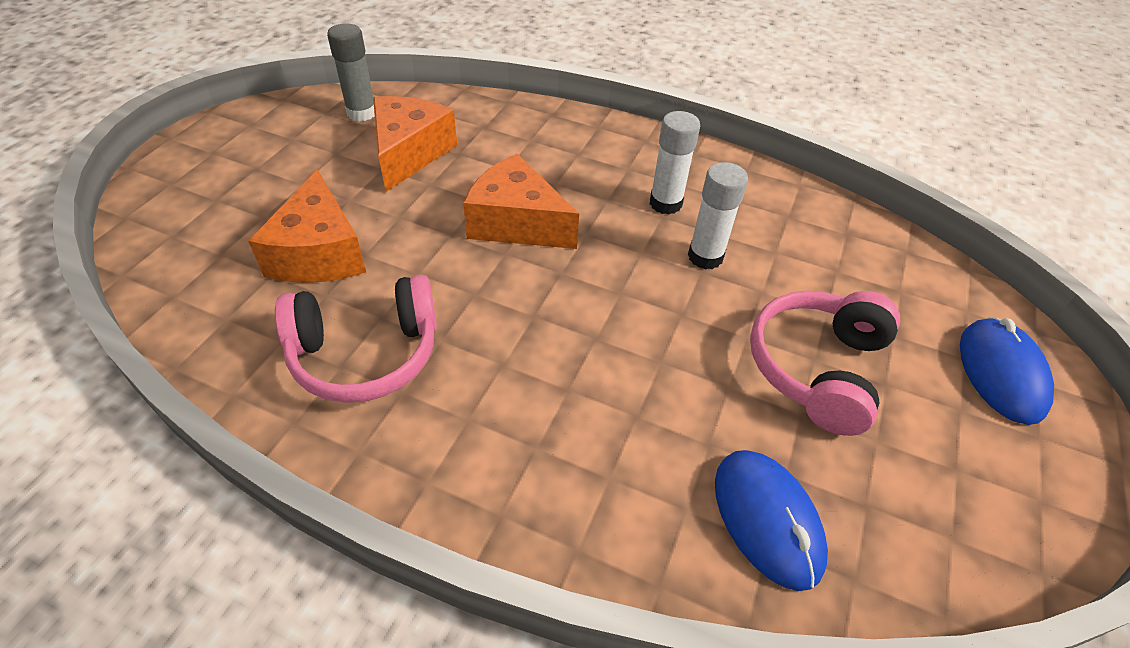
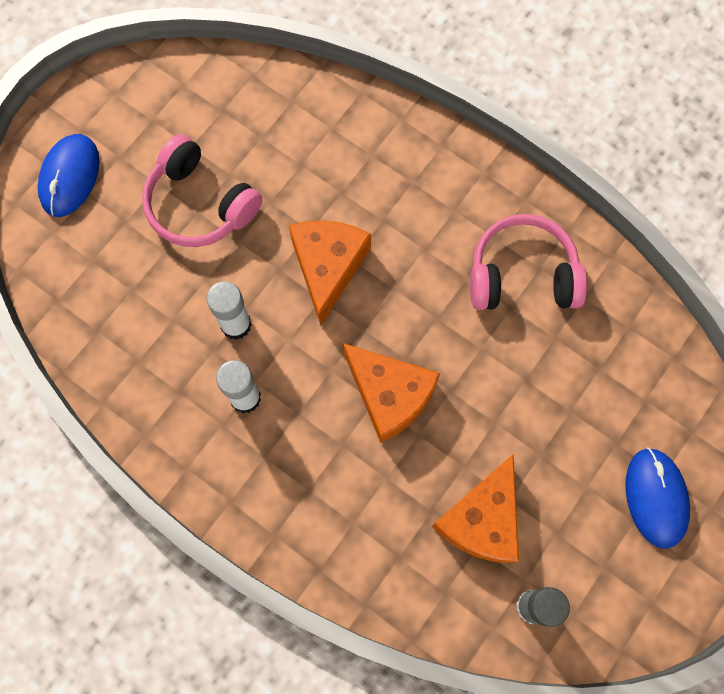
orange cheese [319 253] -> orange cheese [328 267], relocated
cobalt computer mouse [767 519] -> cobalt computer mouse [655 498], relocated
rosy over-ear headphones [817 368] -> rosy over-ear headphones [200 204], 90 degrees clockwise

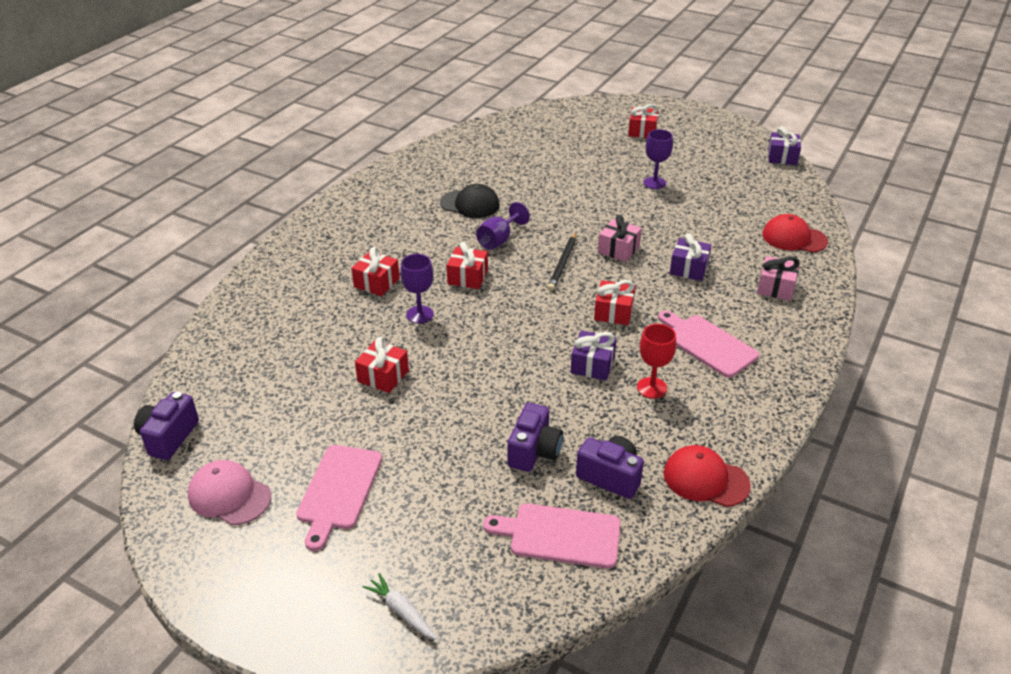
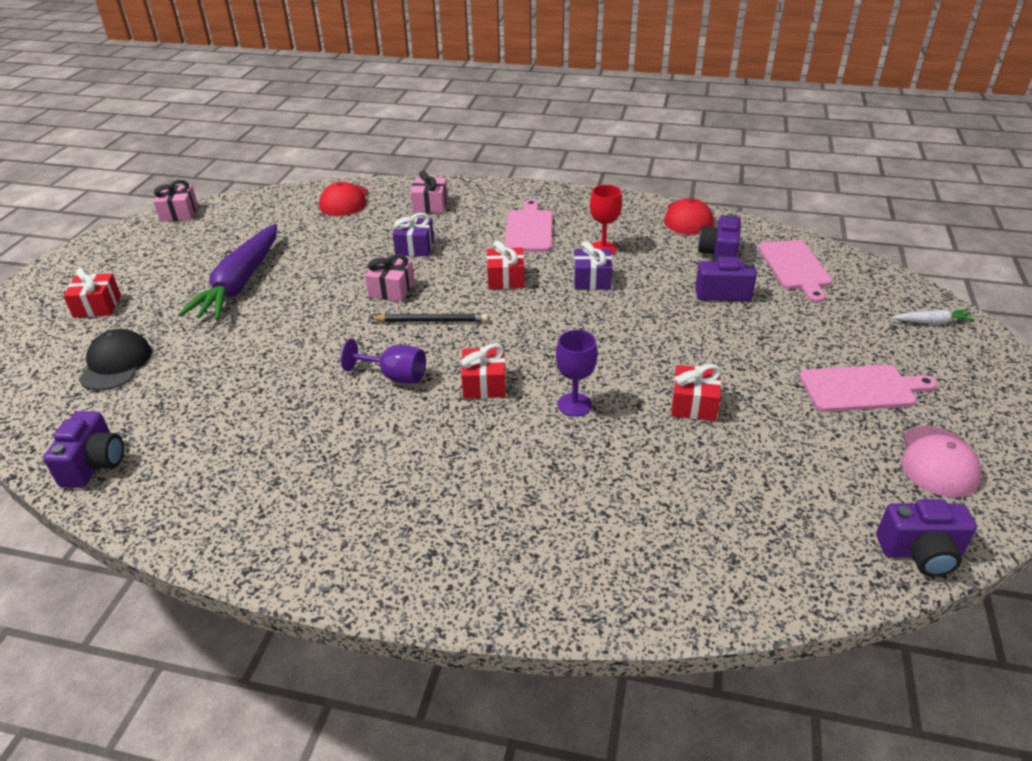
scarlet present [376 283] -> none
none -> purple camera [94 464]
black baseball cap [470 204] -> black baseball cap [116 364], relocated
purple chalice [654 183] -> purple toy carrot [240 283]
purple present [782 157] -> rosy present [179 213]
snow-white toy carrot [401 611] -> snow-white toy carrot [932 322], 120 degrees counterclockwise
rosy cutting board [707 344] -> rosy cutting board [529 229], 150 degrees clockwise

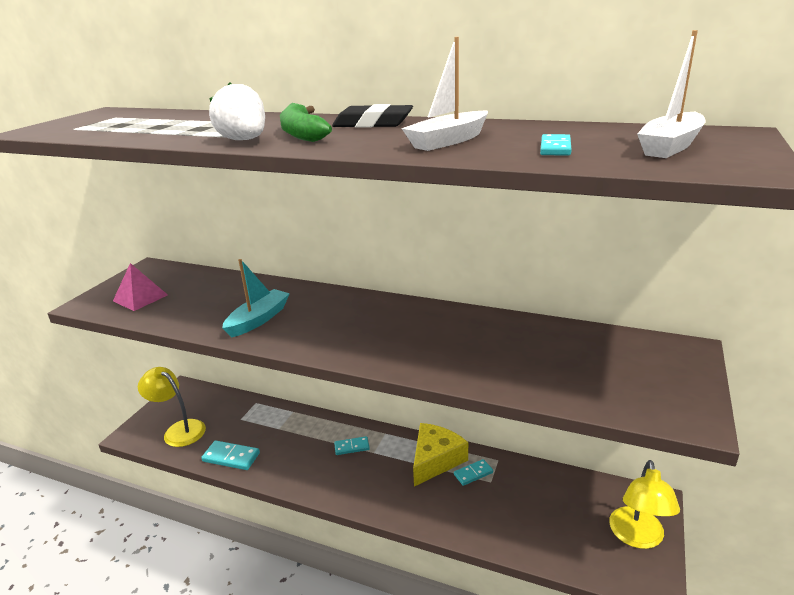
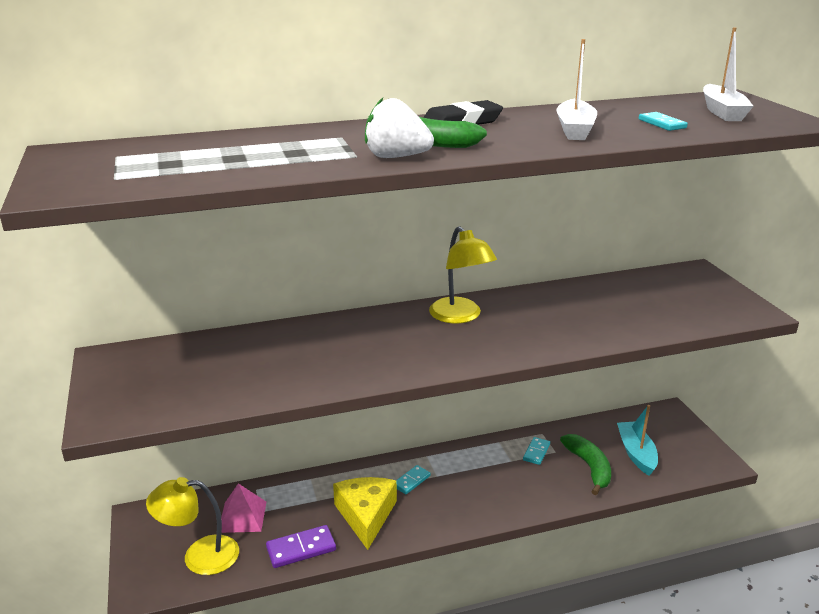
none -> leaf-green banana [589 467]
rosy solid pyramid [140 298] -> rosy solid pyramid [242 516], relocated
turquoise boat [258 319] -> turquoise boat [636 453], relocated
yellow cheese [435 460] -> yellow cheese [366 515], relocated
yellow lamp [637 537] -> yellow lamp [460 316], relocated
turquoise domino tile [231 457] -> purple domino tile [301 549]

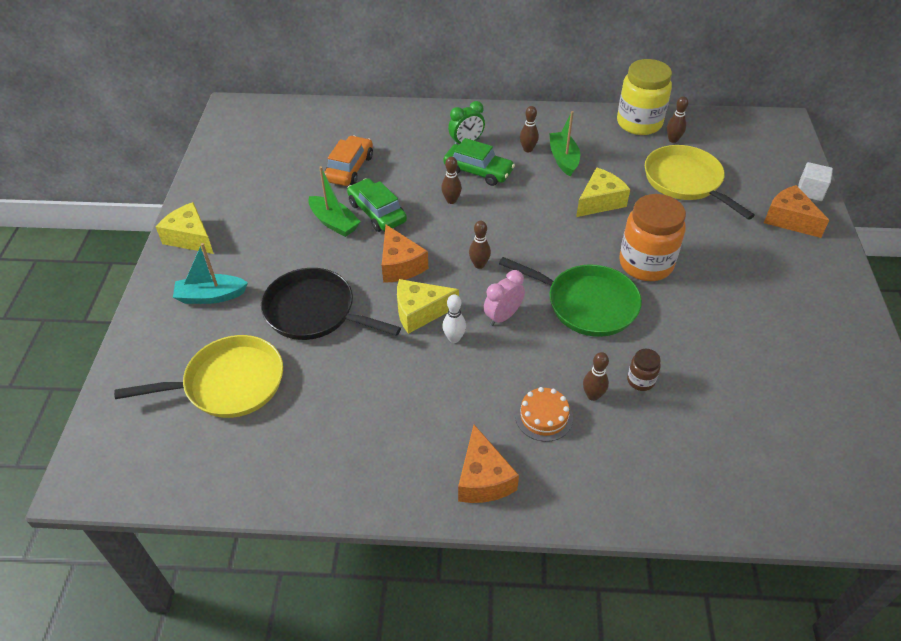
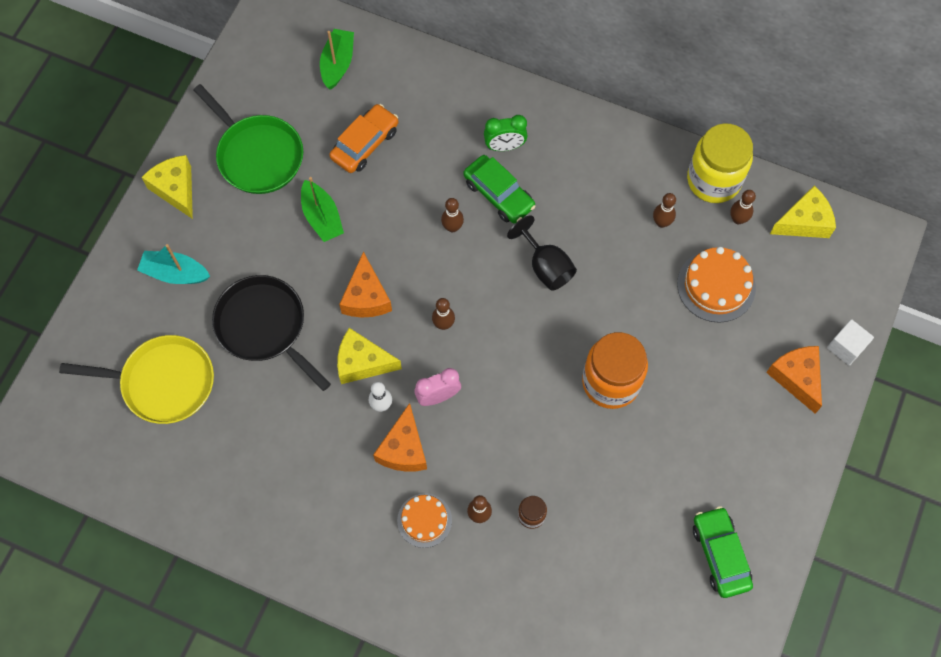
none -> black chalice [546 266]
leaf-green car [377 212] -> leaf-green car [720 554], relocated
orange cheese [483 478] -> orange cheese [404 449], relocated
leaf-green pan [587 304] -> leaf-green pan [257 155], relocated
brown skittle [528 149] -> brown skittle [661 222], relocated
leaf-green boat [563 159] -> leaf-green boat [338 64], relocated
yellow cheese [600 201] -> yellow cheese [804 222], relocated
yellow pan [685 181] -> orange cake [716 285]

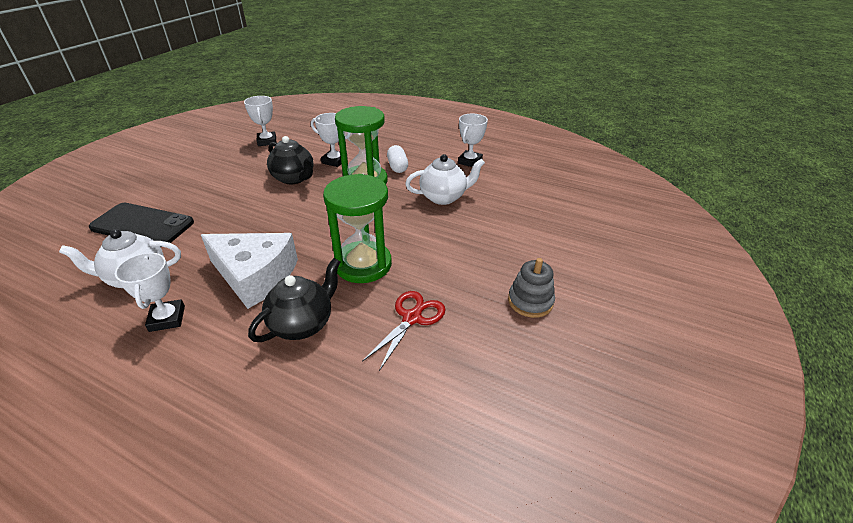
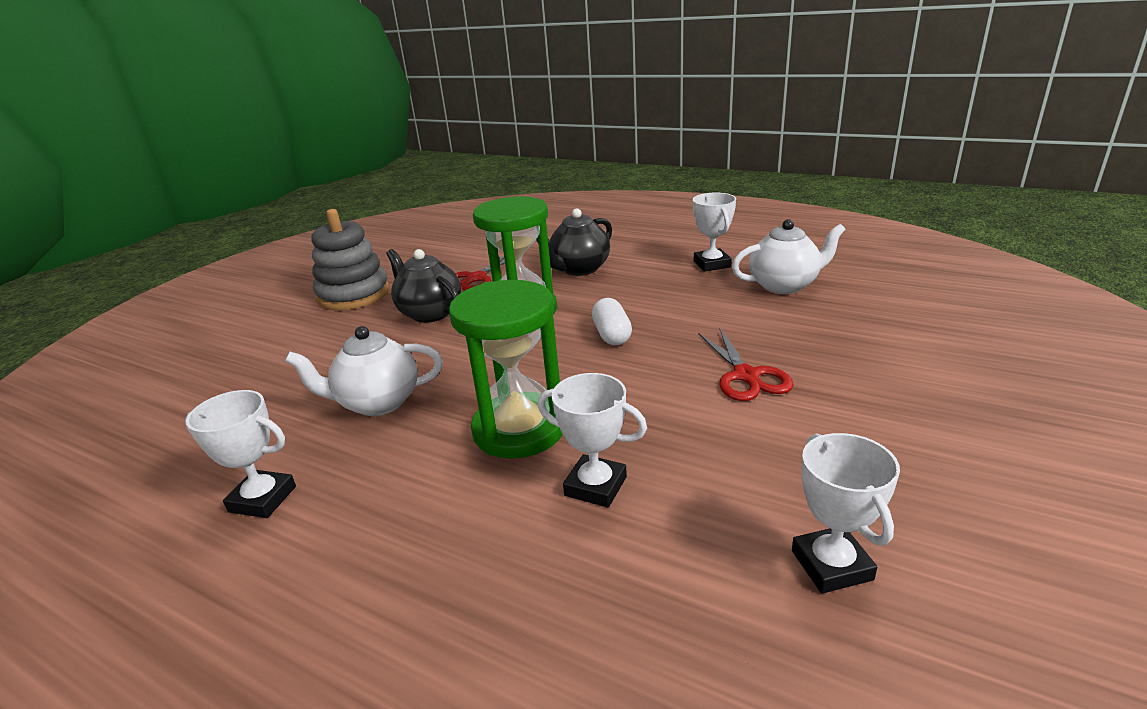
black smartphone [142 225] -> none
snow-white cheese [255 276] -> none
none -> scarlet shears [746 376]
black china teapot [294 178] -> black china teapot [430 313], relocated
snow-white pill [397 167] -> snow-white pill [612 335], relocated
snow-white prize cup [470 161] -> snow-white prize cup [262 499], 75 degrees clockwise
ash-grey stacking toy [530 301] -> ash-grey stacking toy [353 294], x1.56

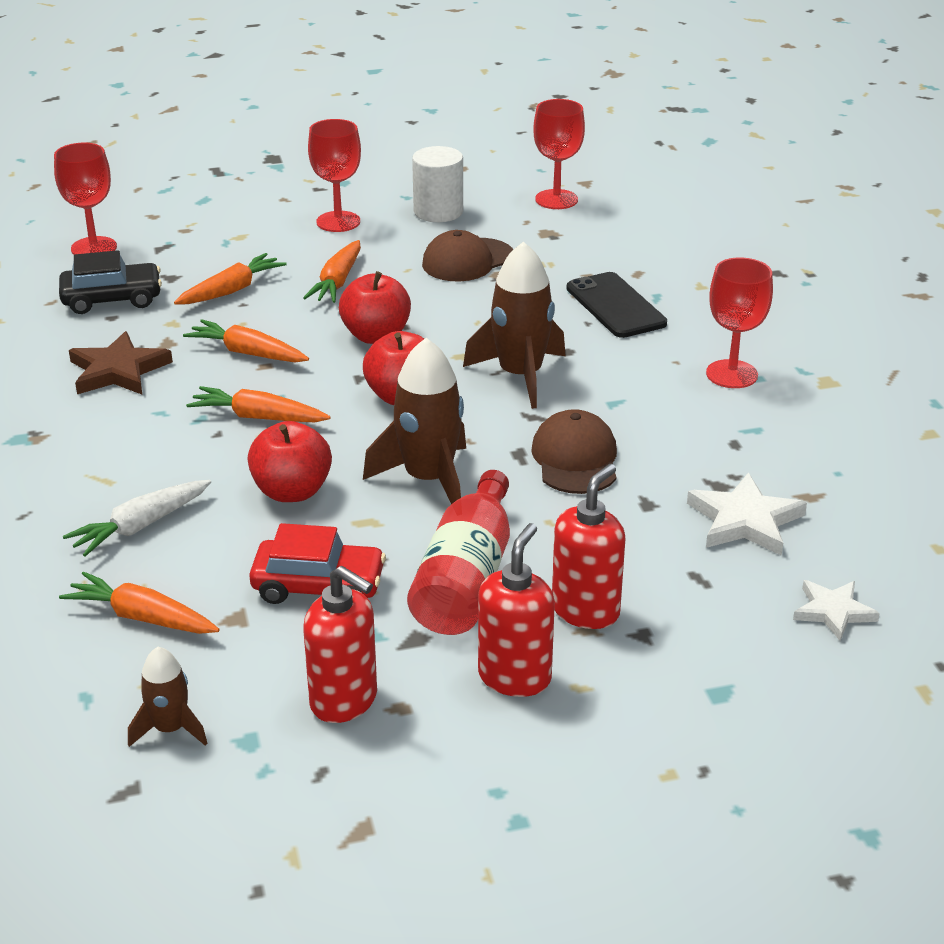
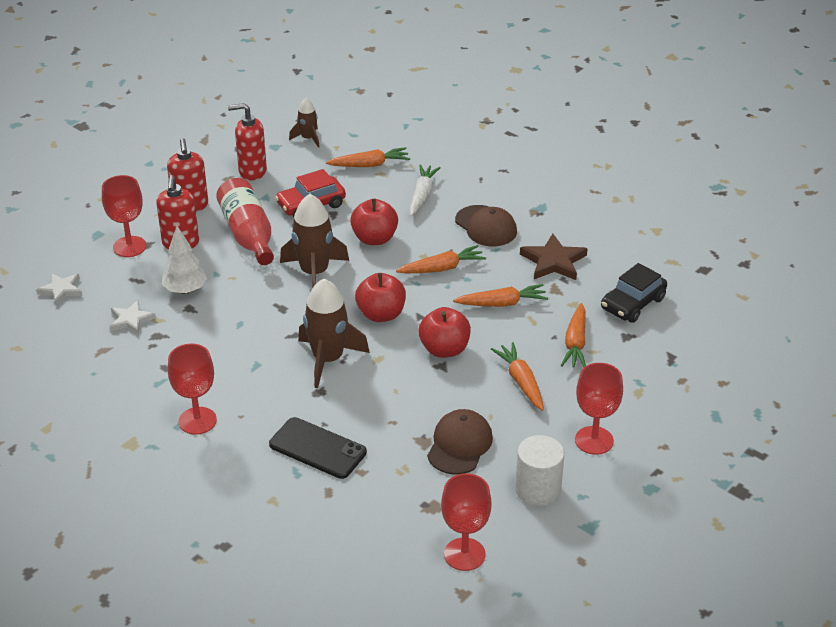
none -> snow-white tree [185 290]
scarlet chalice [94 248] -> scarlet chalice [129 247], relocated
brown baseball cap [575 459] -> brown baseball cap [486 226], relocated
snow-white five-pointed star [745 520] -> snow-white five-pointed star [131 320], x0.66

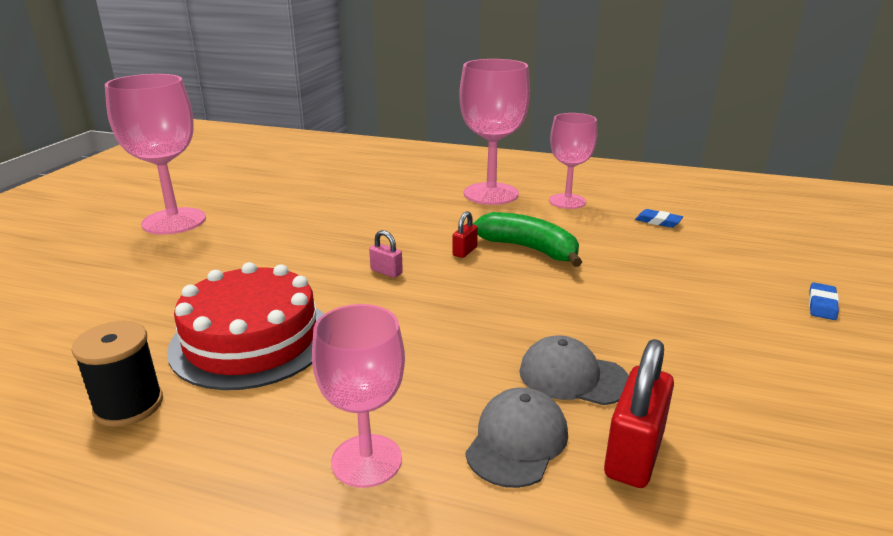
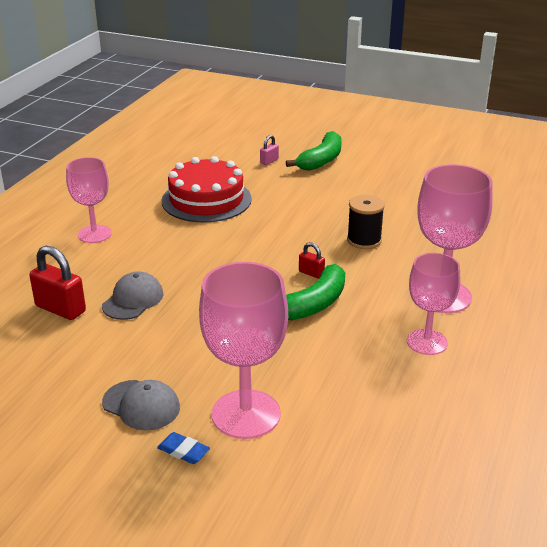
cobalt gum eraser [658 221] -> none
none -> leaf-green banana [321 160]
black bobbin [129 405] -> black bobbin [364 240], relocated
rosy chalice [174 221] -> rosy chalice [246 414], relocated
rosy small lock [386 272] -> rosy small lock [269 161], relocated
ash-grey baseball cap [517 441] -> ash-grey baseball cap [141 405], relocated

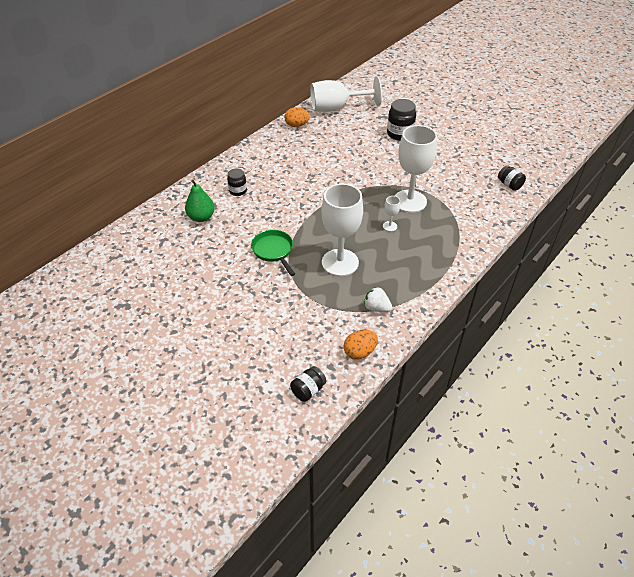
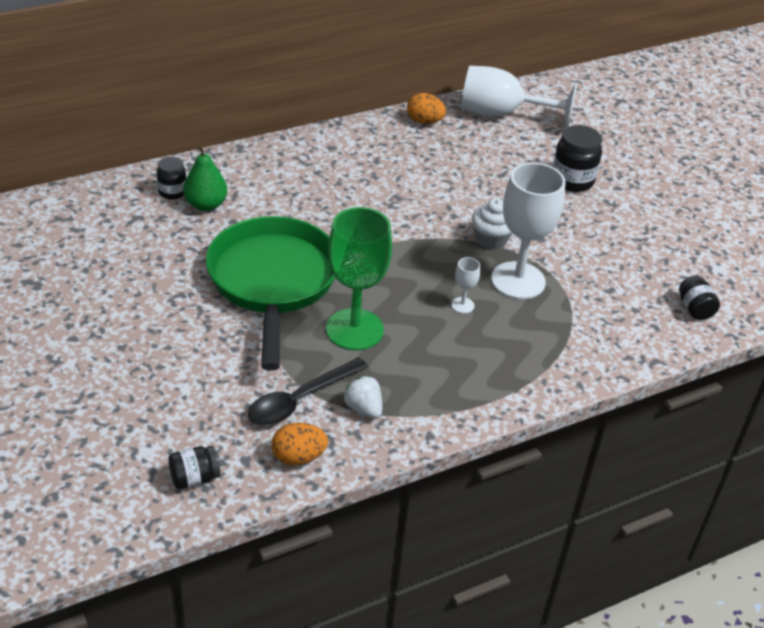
none -> black teaspoon [300 400]
none -> snow-white fairy cake [491 240]
black preserve jar [238 191] -> black preserve jar [172 192], relocated
snow-white chalice [340 262] -> leaf-green chalice [354 329]
leaf-green pan [273 251] -> leaf-green pan [273 282], x2.08

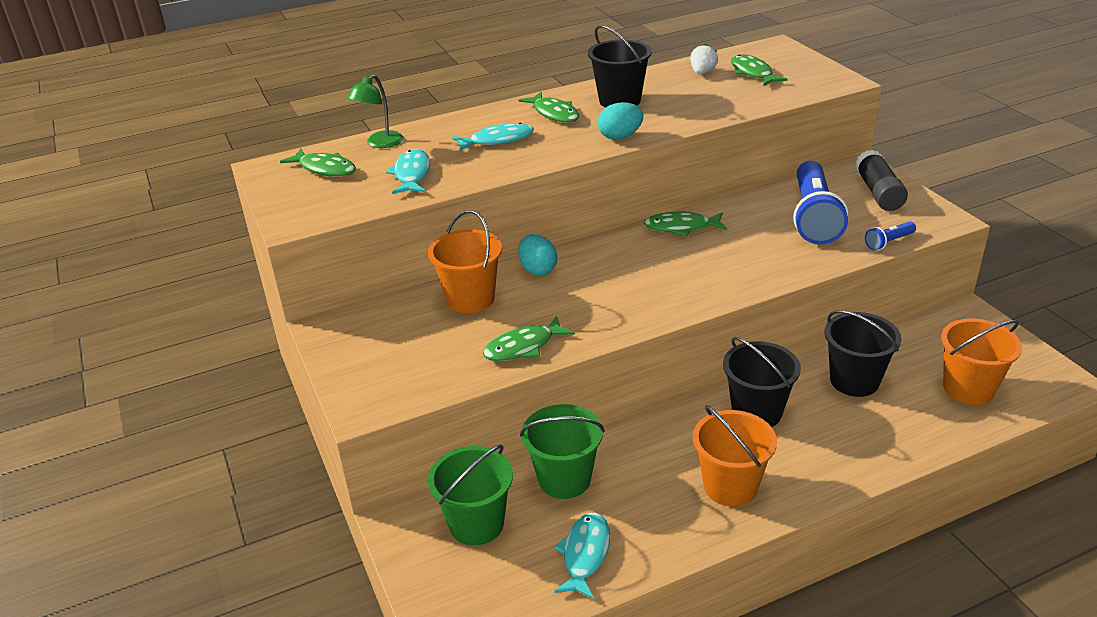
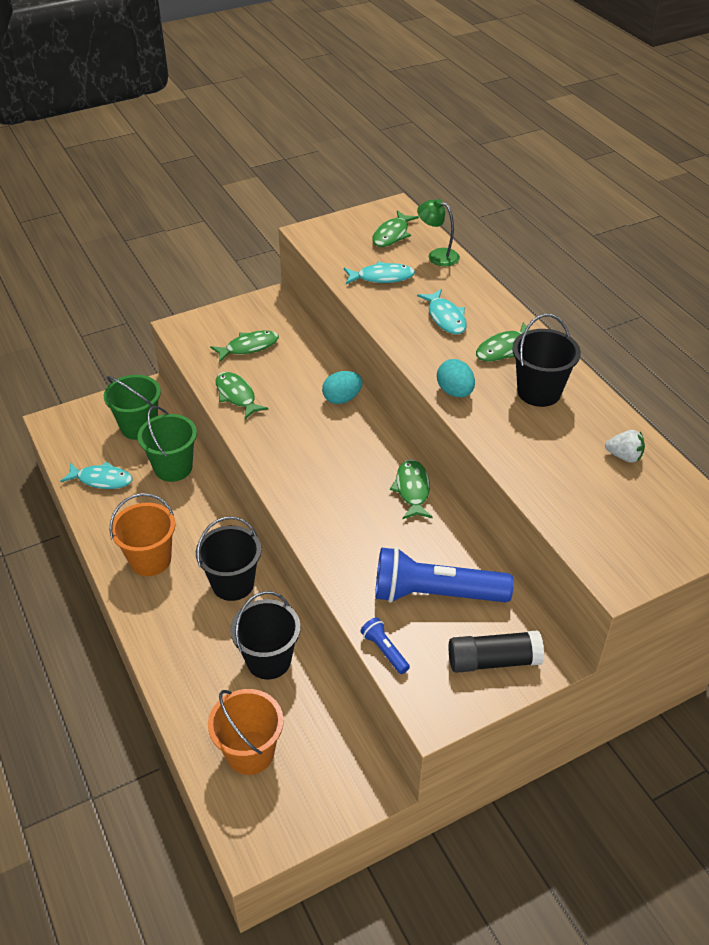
orange sand bucket [470 299] -> none
leaf-green toy fish [752 73] -> leaf-green toy fish [249 347], relocated

